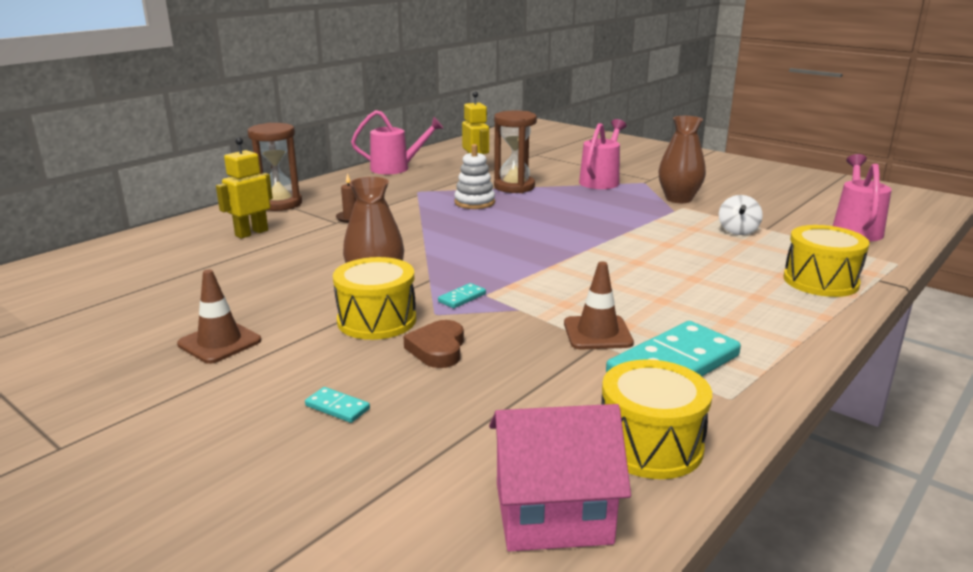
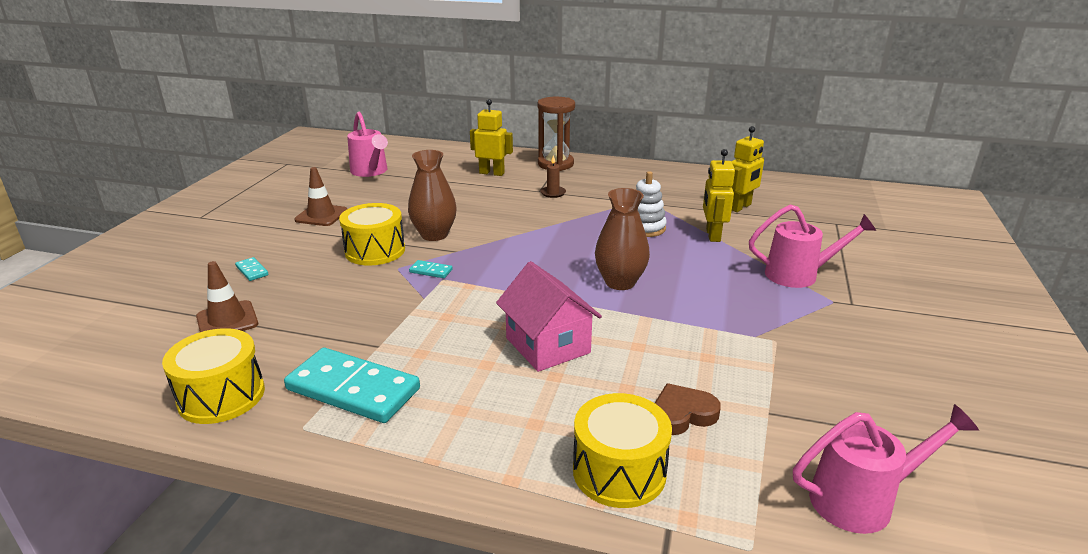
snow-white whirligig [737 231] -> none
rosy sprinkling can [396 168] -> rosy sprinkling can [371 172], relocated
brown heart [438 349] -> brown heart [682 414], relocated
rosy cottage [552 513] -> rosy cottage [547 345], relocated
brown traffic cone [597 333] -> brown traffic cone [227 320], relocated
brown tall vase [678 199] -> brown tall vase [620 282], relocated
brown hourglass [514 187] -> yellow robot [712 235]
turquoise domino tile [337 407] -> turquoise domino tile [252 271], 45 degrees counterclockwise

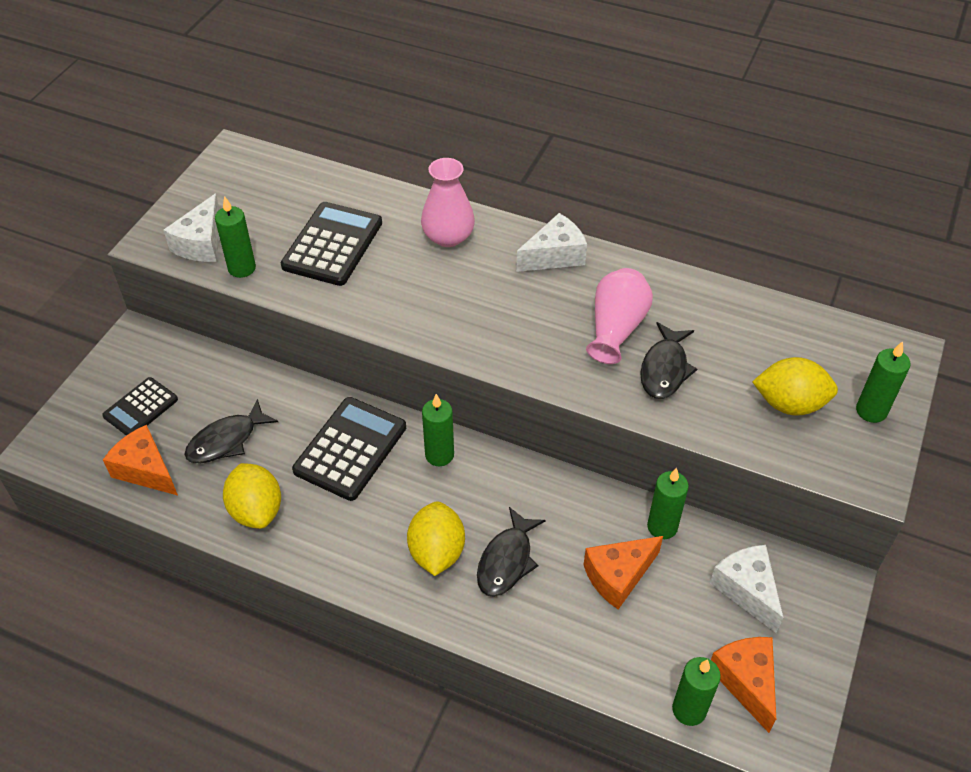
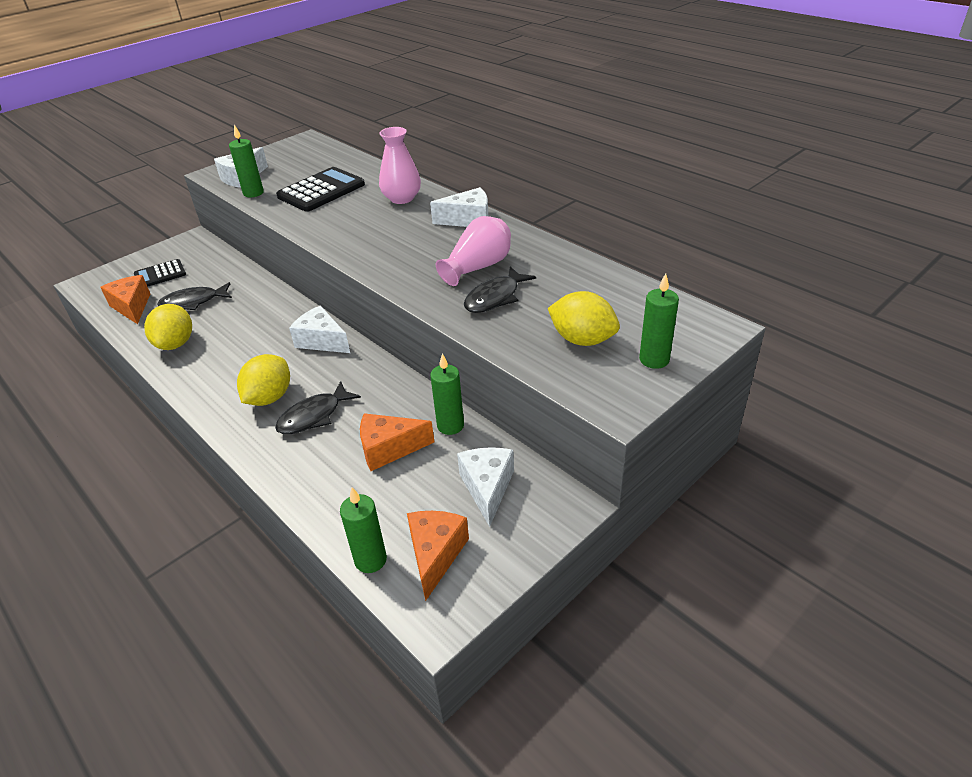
black calculator [350 449] -> none
leaf-green pillar candle [439 455] -> snow-white cheese [322 341]

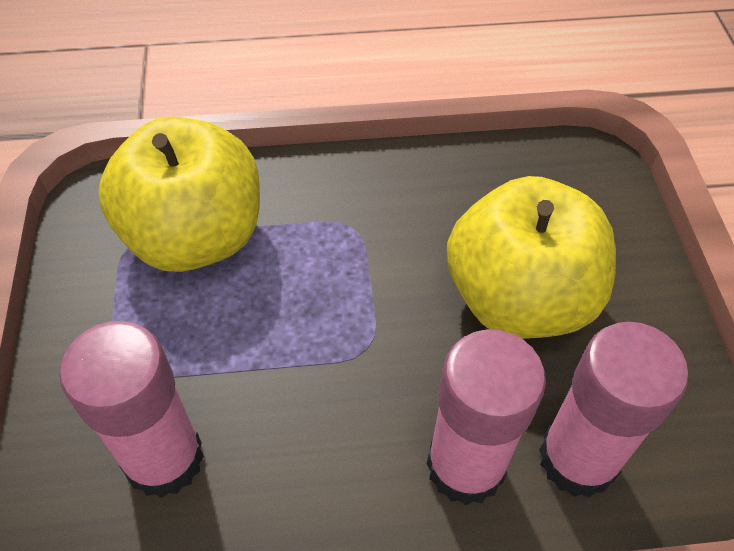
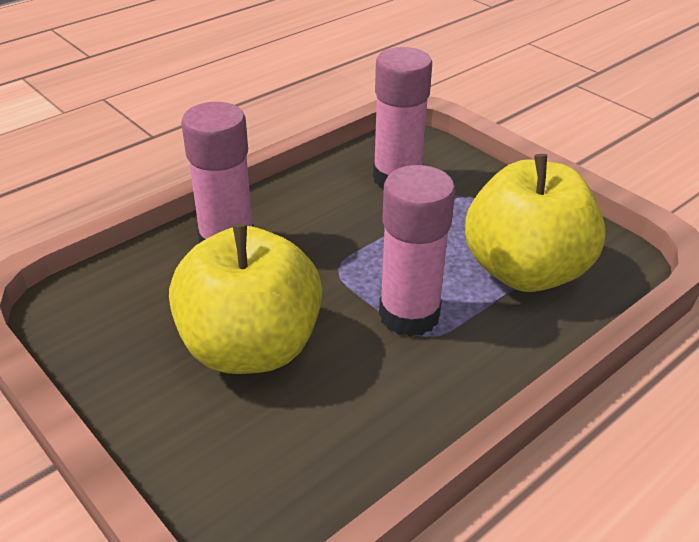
rosy stick of glue [577 459] -> rosy stick of glue [409 315], relocated

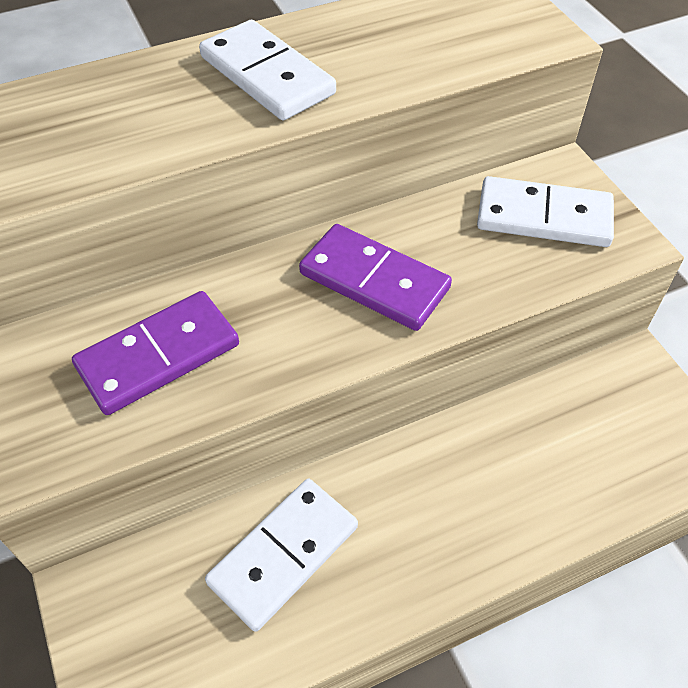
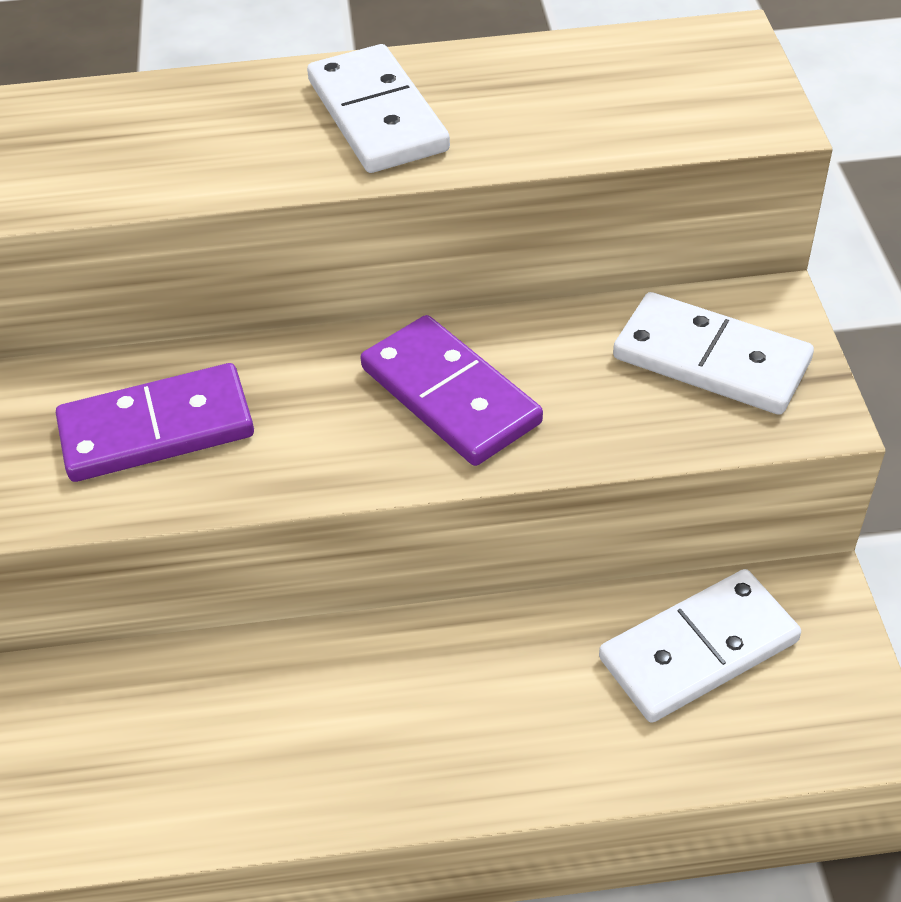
snow-white domino tile [283 554] -> snow-white domino tile [698 649], relocated

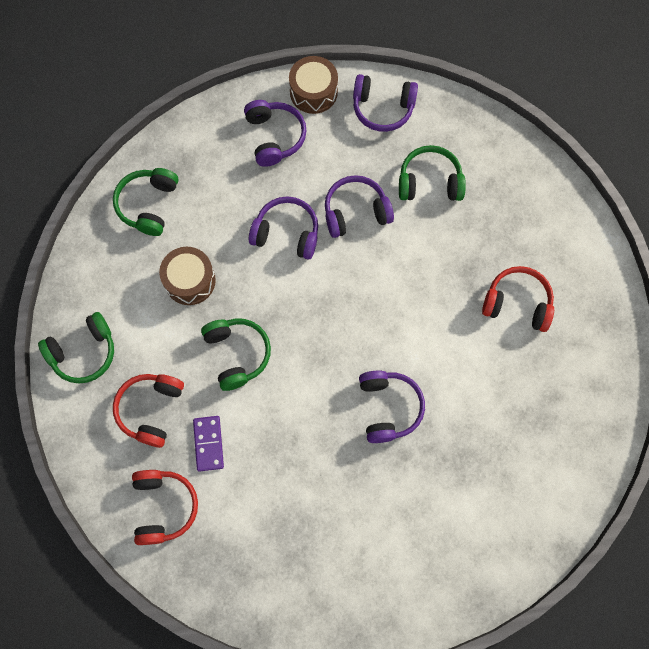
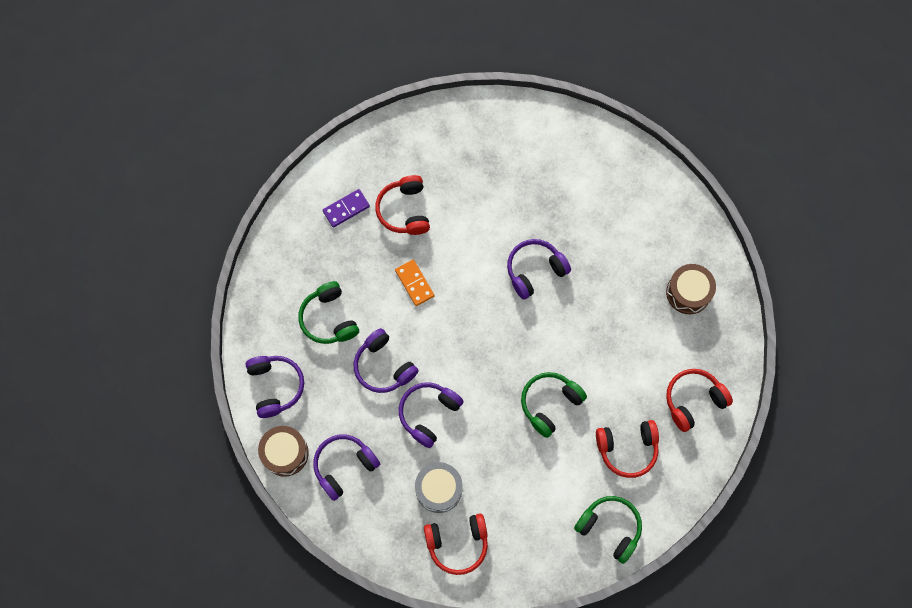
none -> orange domino tile [414 283]
none -> ash-grey toy drum [439 489]
brown toy drum [190 280] -> brown toy drum [688 292], relocated
purple domino tile [208 443] -> purple domino tile [346 209], relocated
leaf-green over-ear headphones [148 205] -> scarlet over-ear headphones [457 543]
purple over-ear headphones [286 233] -> purple over-ear headphones [428 414], 45 degrees clockwise

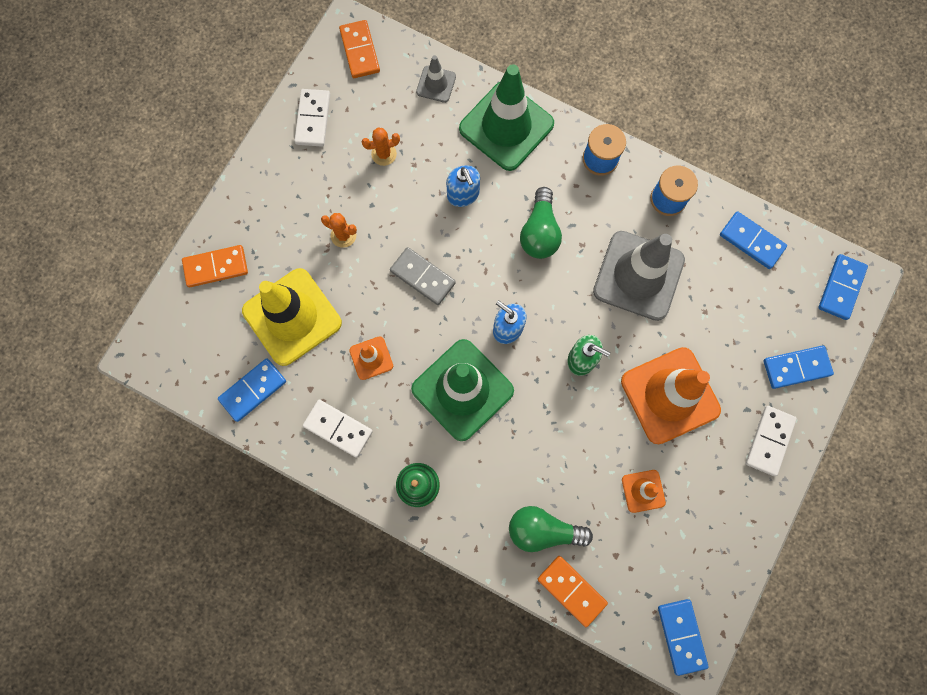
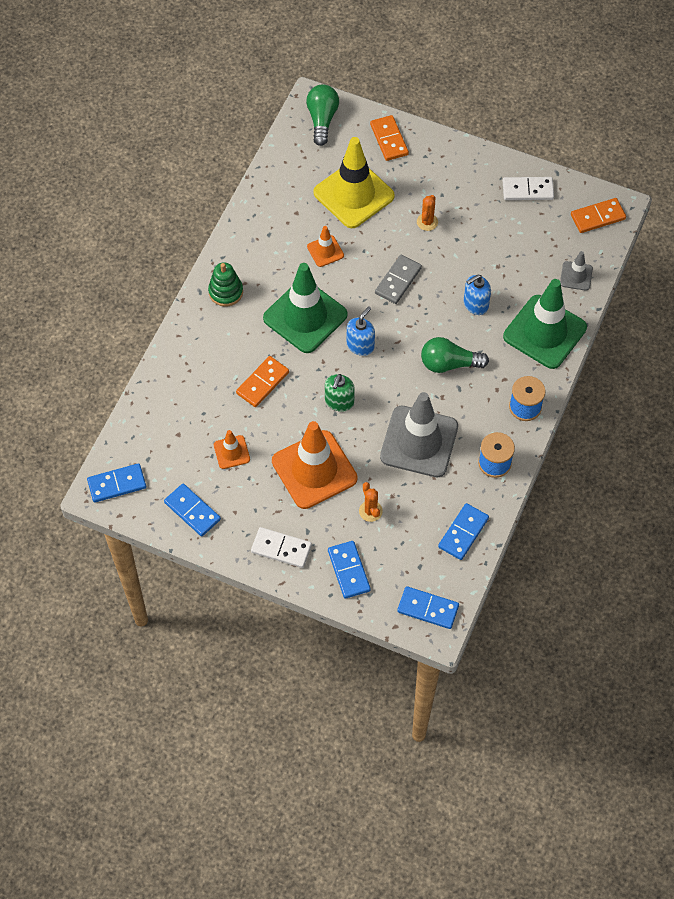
snow-white domino tile [338 428] -> none
cobalt domino tile [253 390] -> cobalt domino tile [192 511], relocated
orange cactus [384 154] -> orange cactus [370 511], relocated
leaf-green bulb [543 530] -> leaf-green bulb [322 120], relocated
orange domino tile [571 590] -> orange domino tile [262 383], relocated

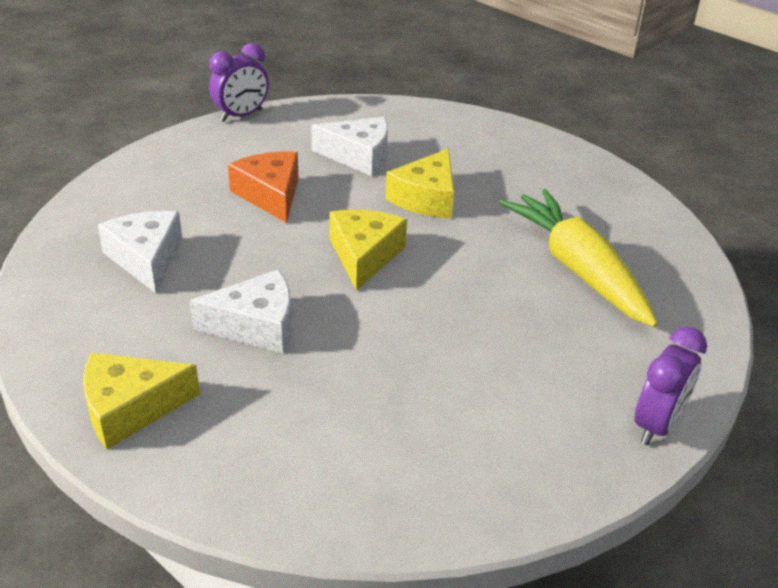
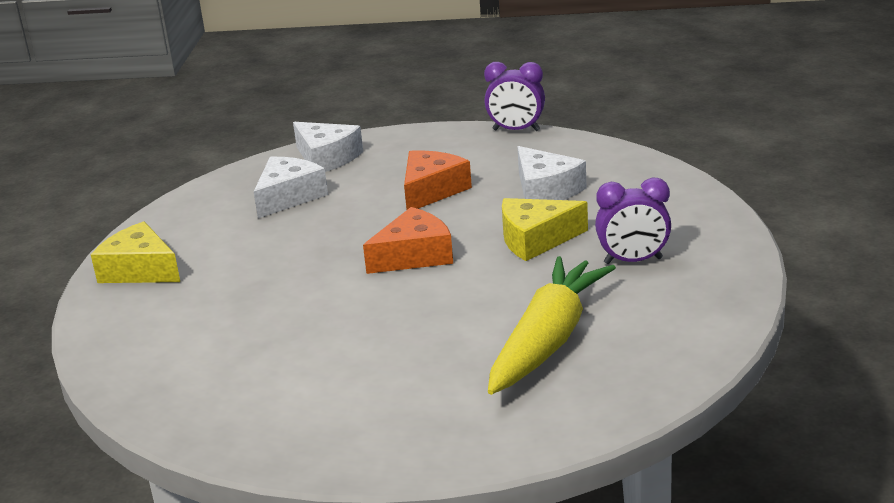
snow-white cheese [256 326] -> snow-white cheese [326 158], relocated
purple clock [657 425] -> purple clock [633 261], relocated
yellow cheese [364 255] -> orange cheese [414 256]

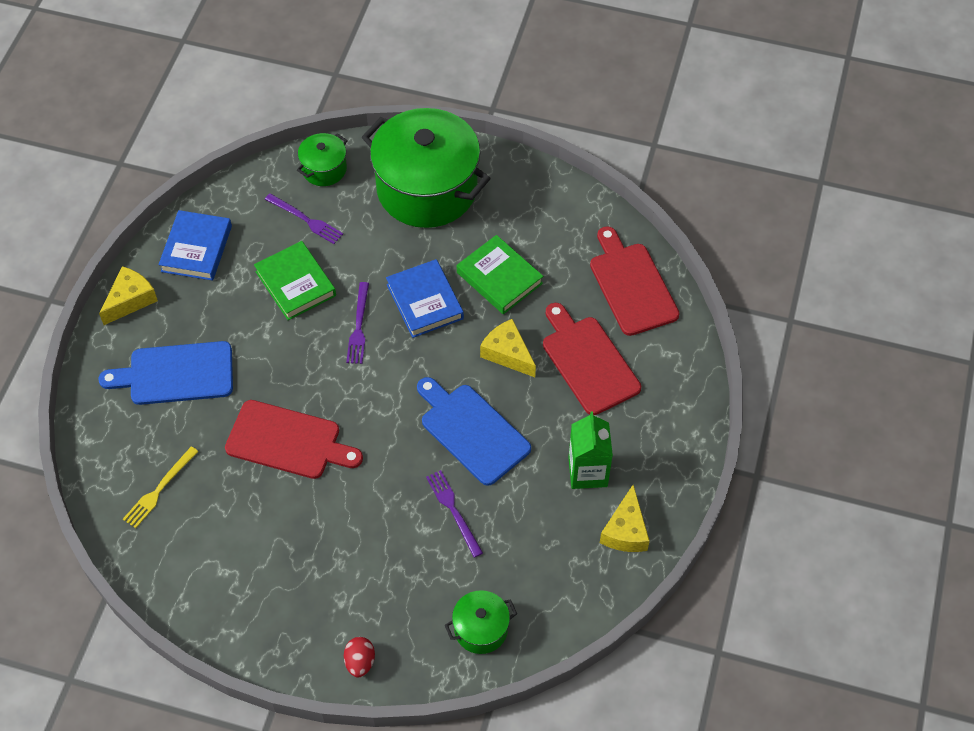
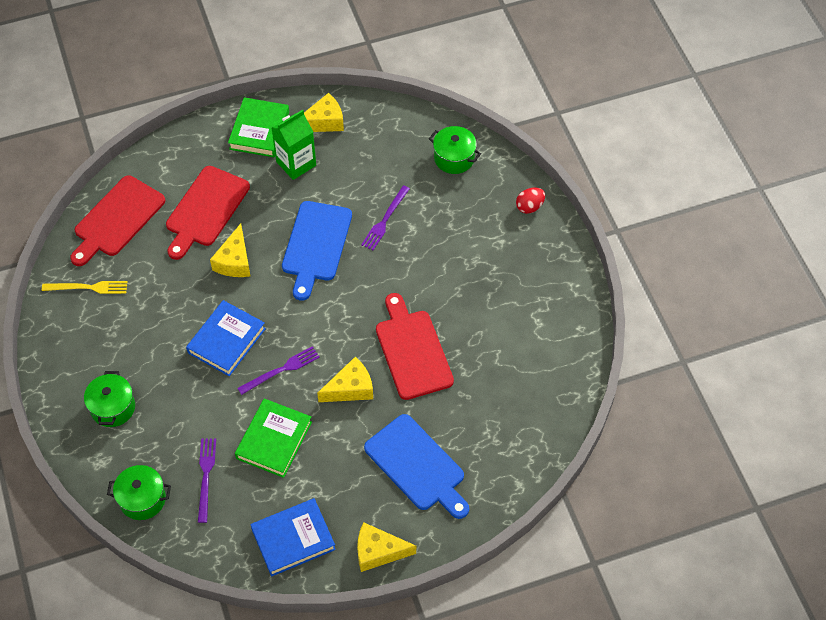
none -> yellow cheese [350 388]
yellow fork [159 489] -> yellow fork [88 287], relocated
leaf-green hardcover [499 278] -> leaf-green hardcover [259 130], relocated
leaf-green stockpot [427 189] -> leaf-green stockpot [113 407], x0.45

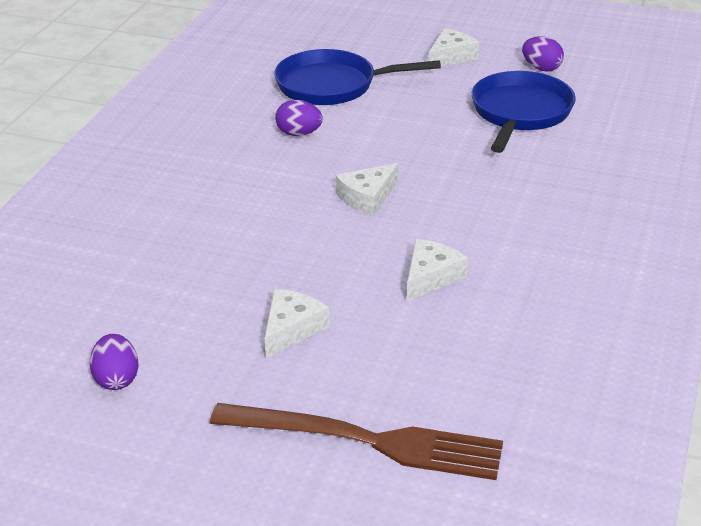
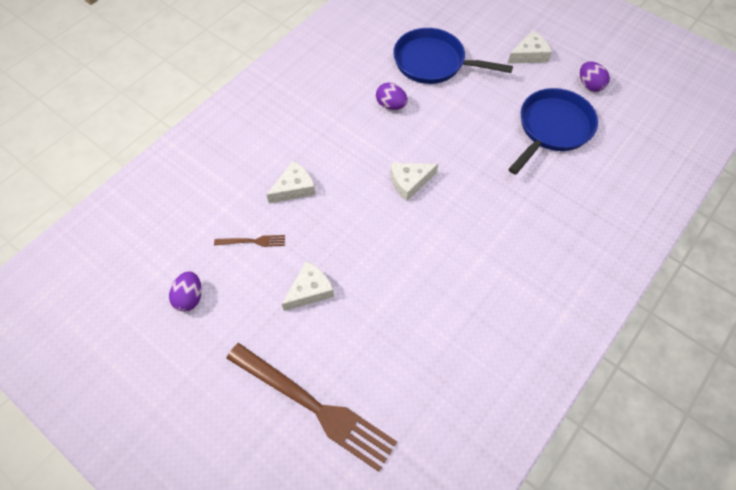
none -> brown fork [253 241]
snow-white cheese [431 277] -> snow-white cheese [294 188], relocated

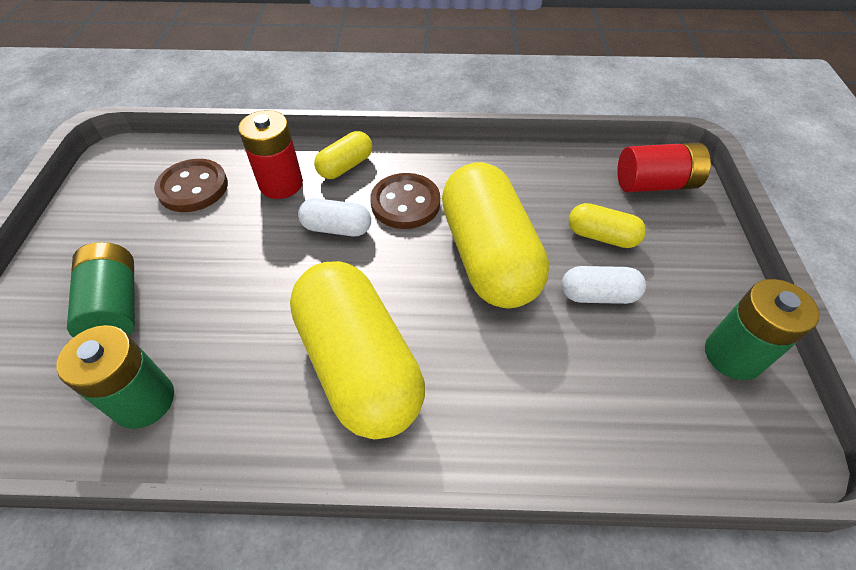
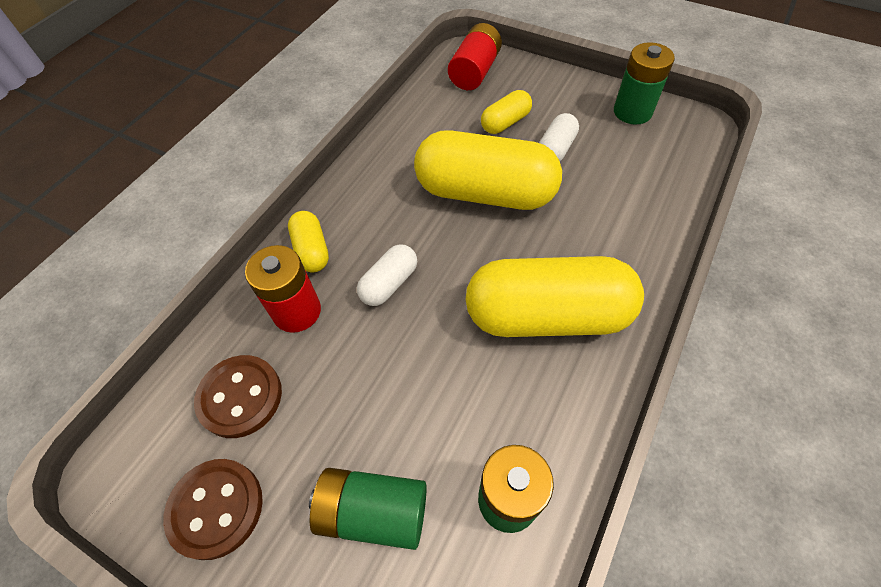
brown button [405 203] -> brown button [216 508], relocated

